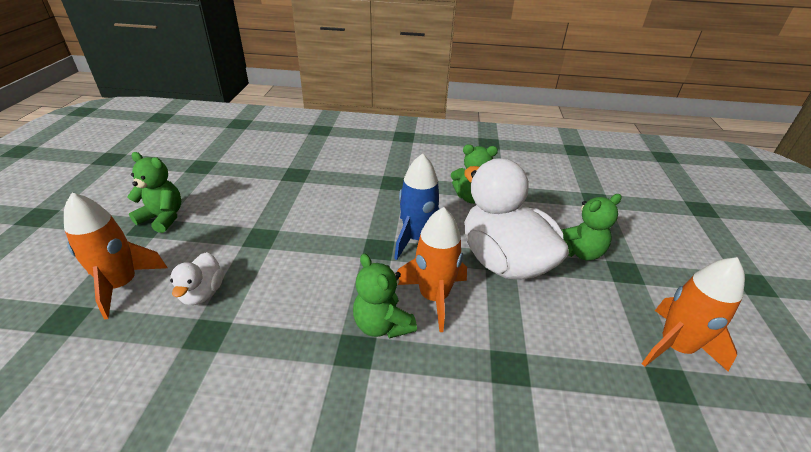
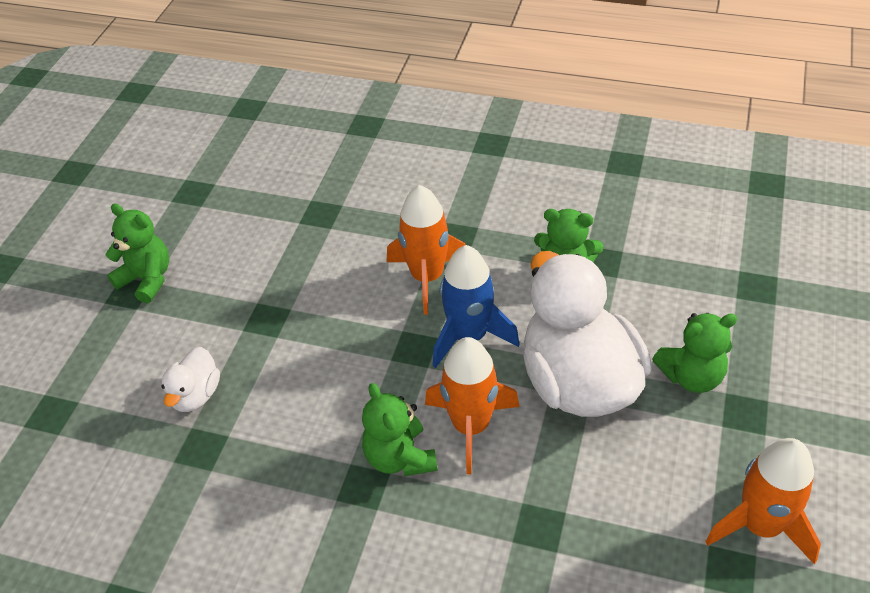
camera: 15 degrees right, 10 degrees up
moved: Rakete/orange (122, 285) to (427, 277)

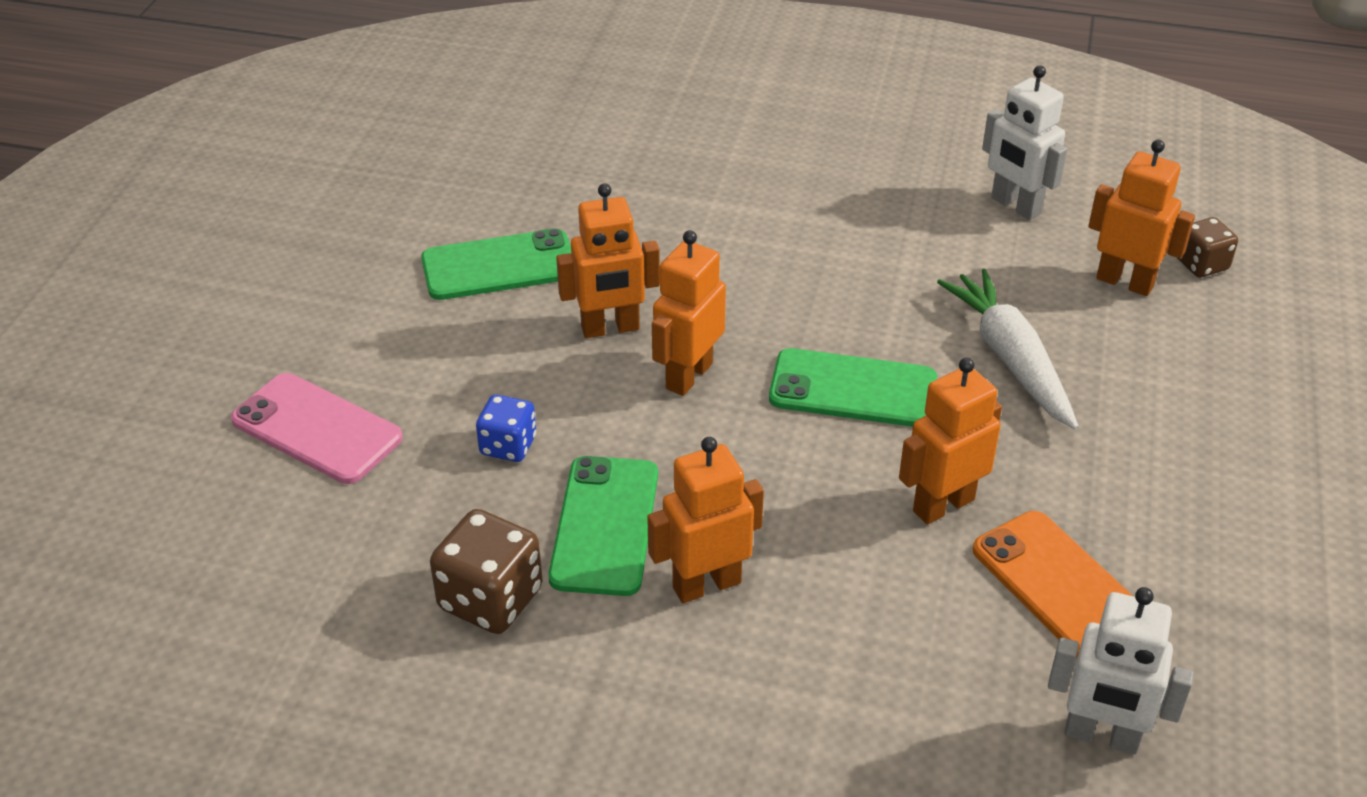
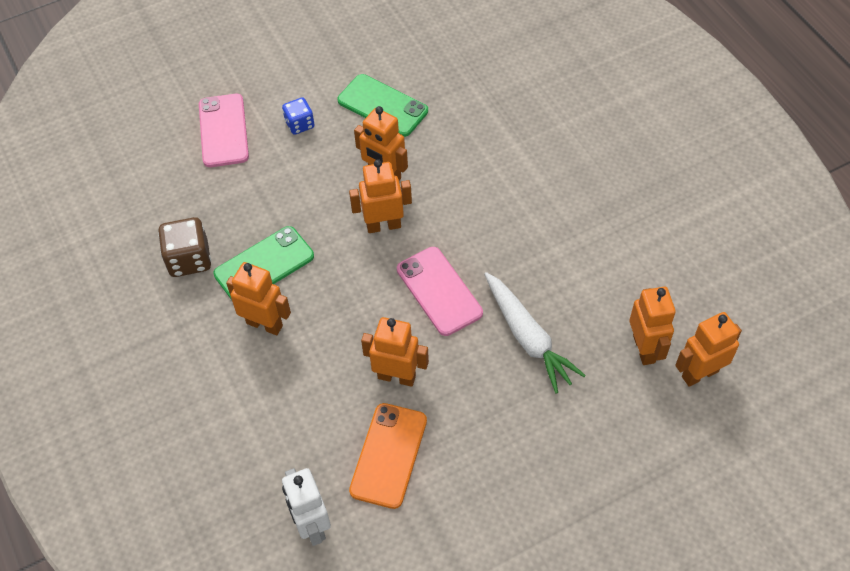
camera: 50 degrees right, 15 degrees up
removed: Roboter/weiß (1015, 206)
moved: Spielwürfel/blau (508, 446) to (299, 124)
replaced: Spielwürfel/braun (1201, 264) to Roboter/orange (699, 373)
recoloured: Handy/grün (853, 389) to Handy/rosa (439, 291)
turned: Karotte/weiß (1010, 358) = (528, 337) 120 degrees clockwise

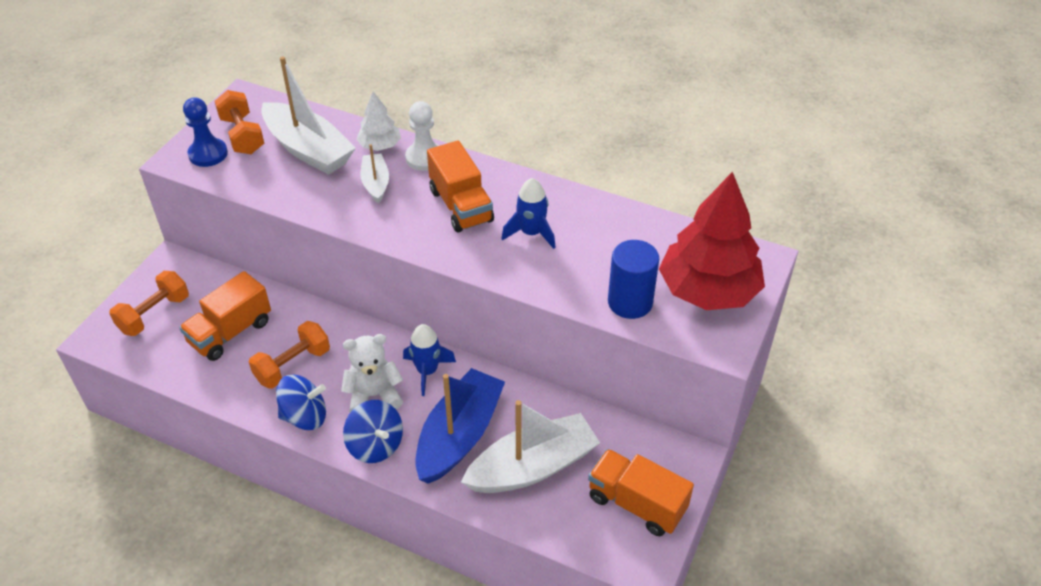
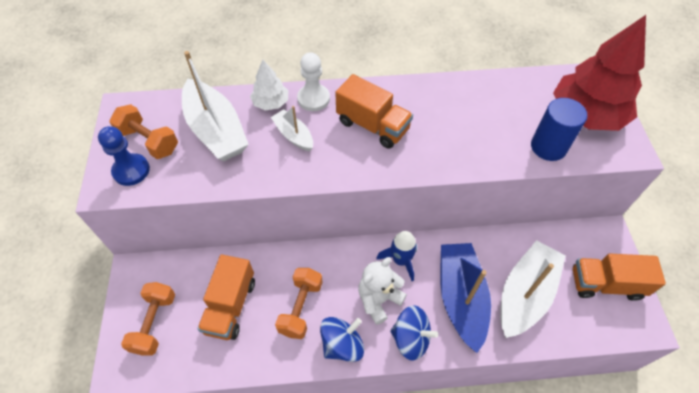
camera: 30 degrees left, 10 degrees up
removed: Rakete/blau (531, 233)
turned: Boot/weiß (308, 150) = (216, 130) 45 degrees clockwise

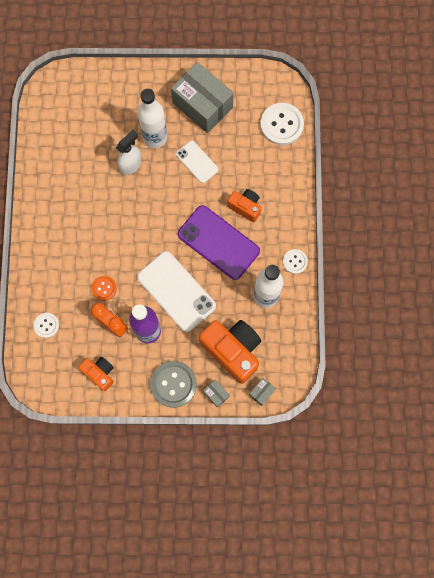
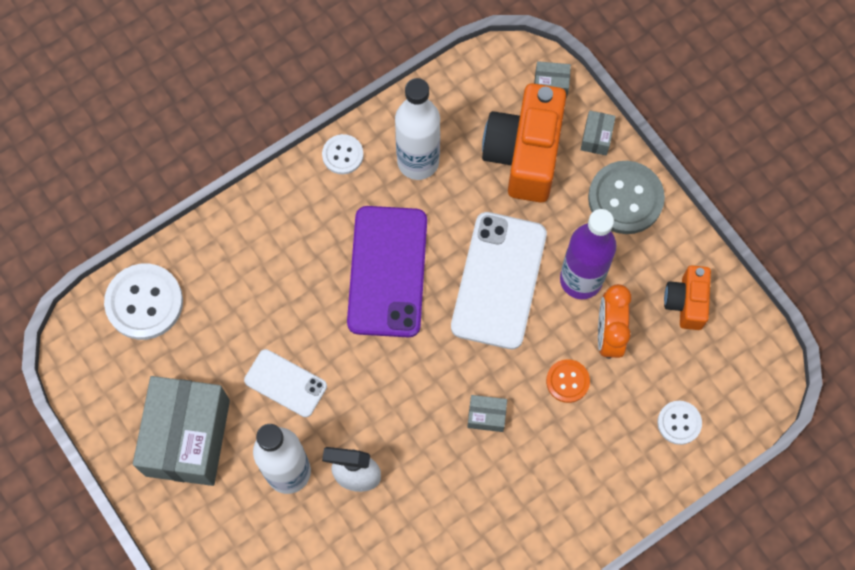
camera: 125 degrees left, 5 degrees down
removed: Kamera/orange (245, 207)
added: Schachtel/grau (486, 416)
turned: Handy/weiß (197, 162) = (285, 383) 75 degrees counterclockwise

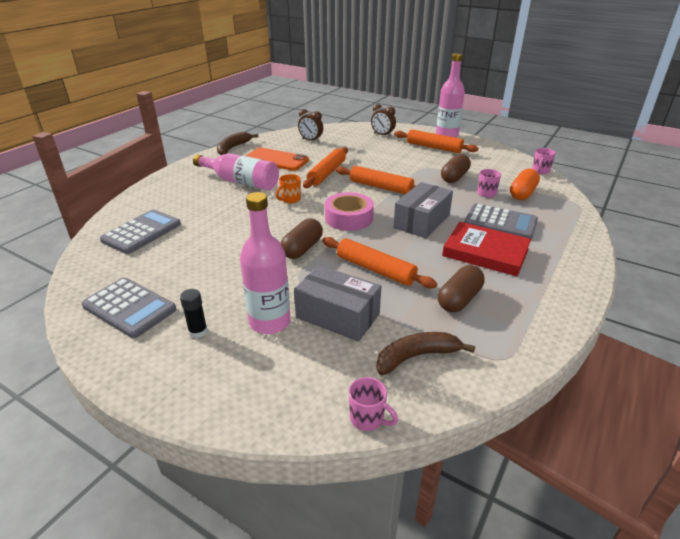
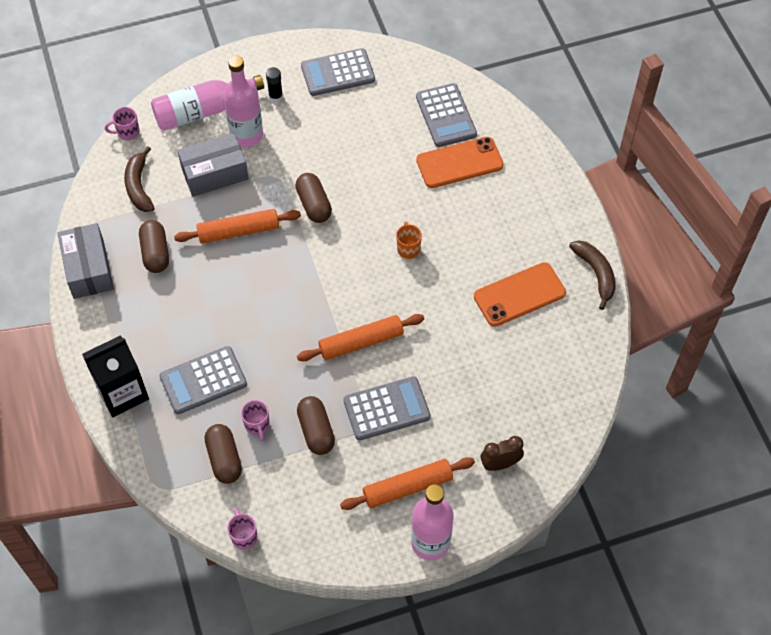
camera: 130 degrees right, 25 degrees up
removed: Wecker/braun (311, 140); Nudelholz/orange (327, 173); Klebeband/rosa (348, 218); Buch/rot (485, 252)
added: Handy/orange (459, 163); Getränkekarton/schwarz (122, 393); Taschenrechner/grau (386, 409)
moved: Flasche/rosa (241, 182) to (202, 111); Schachtel/grau (422, 221) to (88, 269)
recoloured: Kapsel/orange (522, 193) to Kapsel/braun (224, 459)
turned: Banane/braun (417, 357) = (139, 186) 150 degrees clockwise

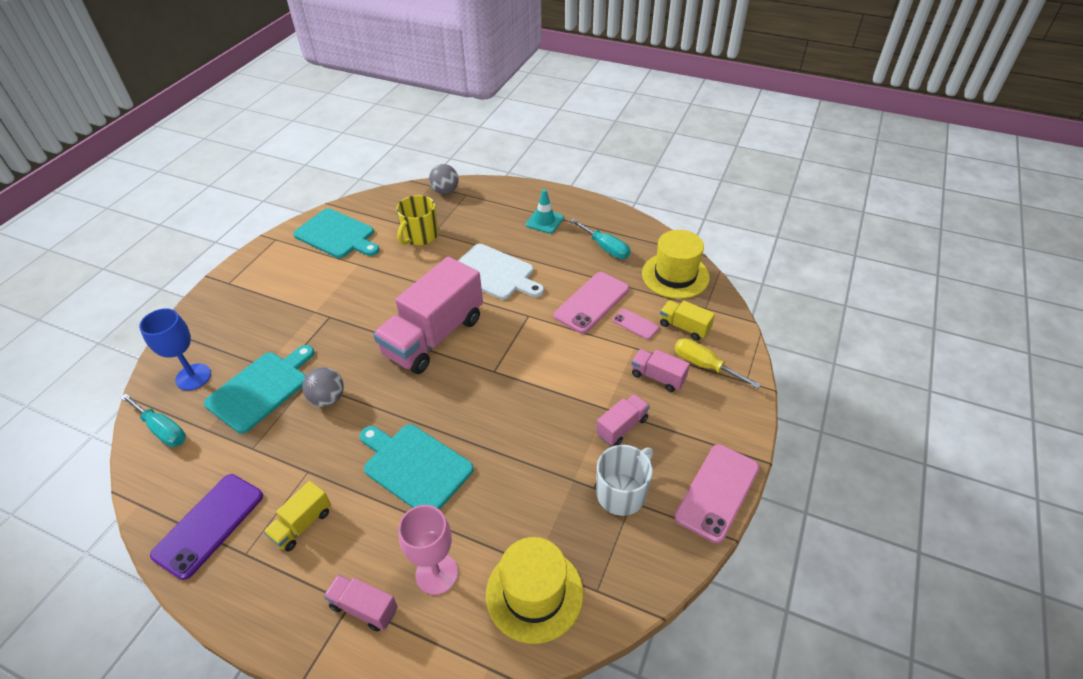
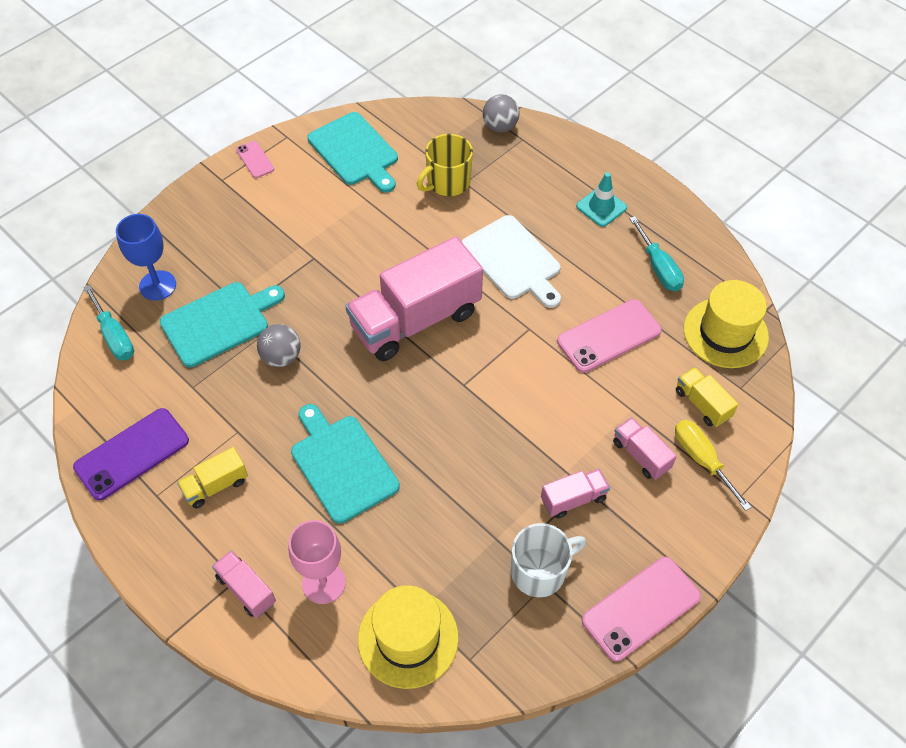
camera: 20 degrees right, 10 degrees up
moved: Handy/rosa (635, 324) to (255, 159)

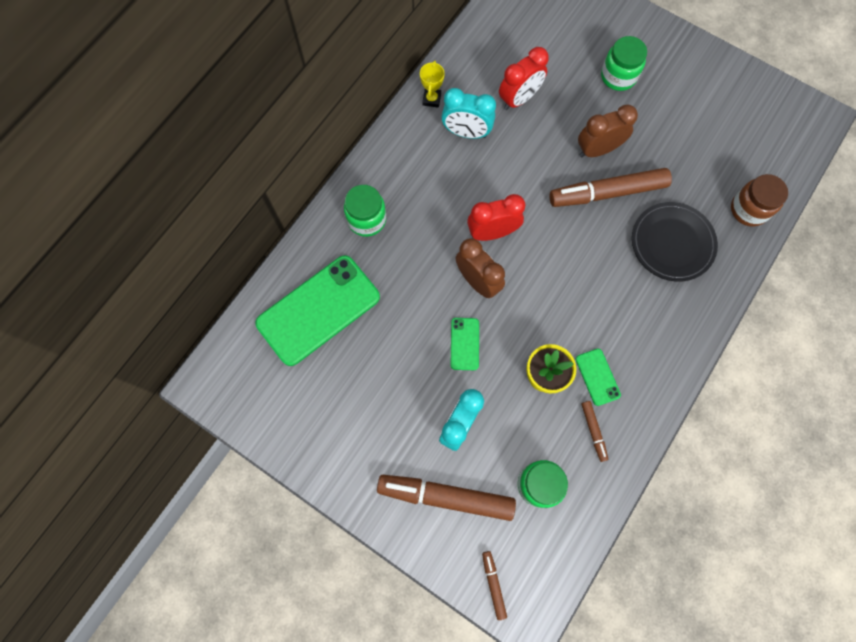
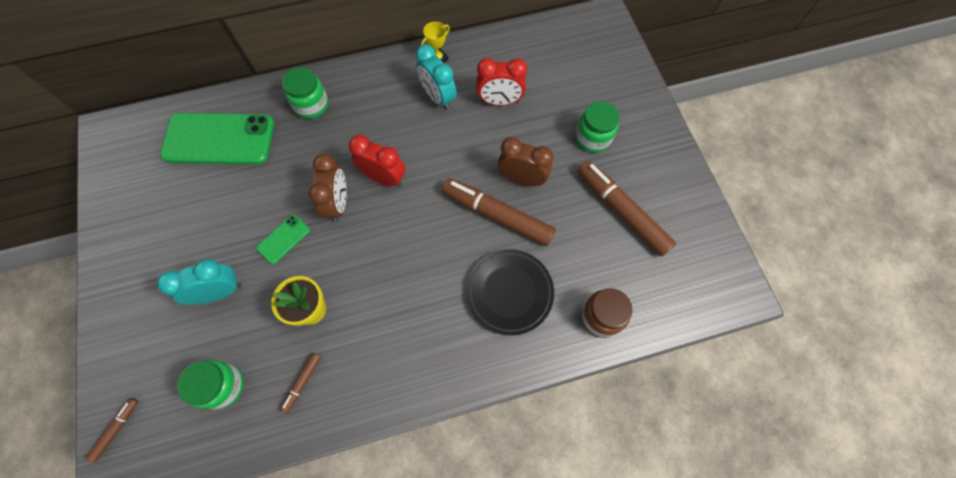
camera: 40 degrees right, 5 degrees down
removed: Handy/grün (597, 377)
moved: Filzstift/braun (446, 496) to (622, 211)

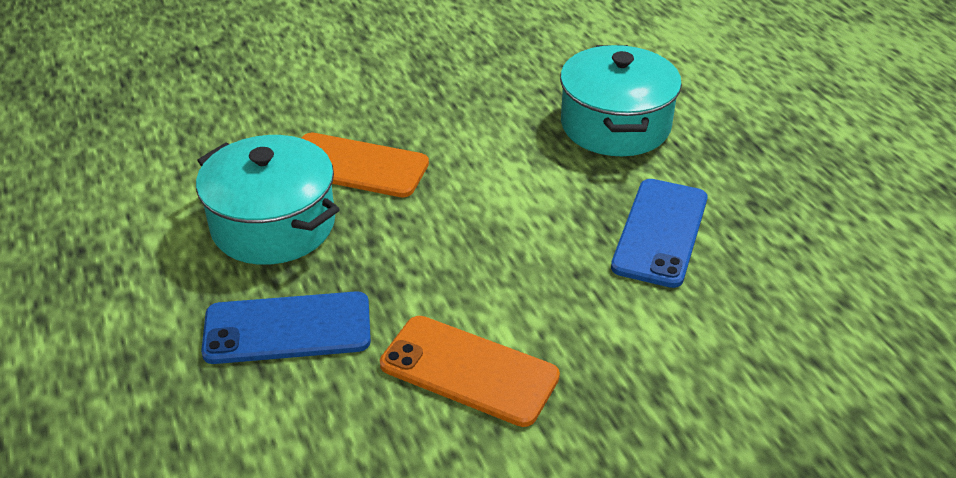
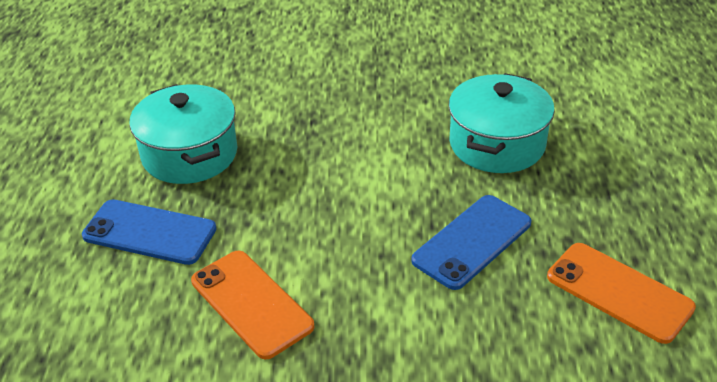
camera: 25 degrees right, 0 degrees up
moved: Handy/orange (356, 166) to (619, 292)

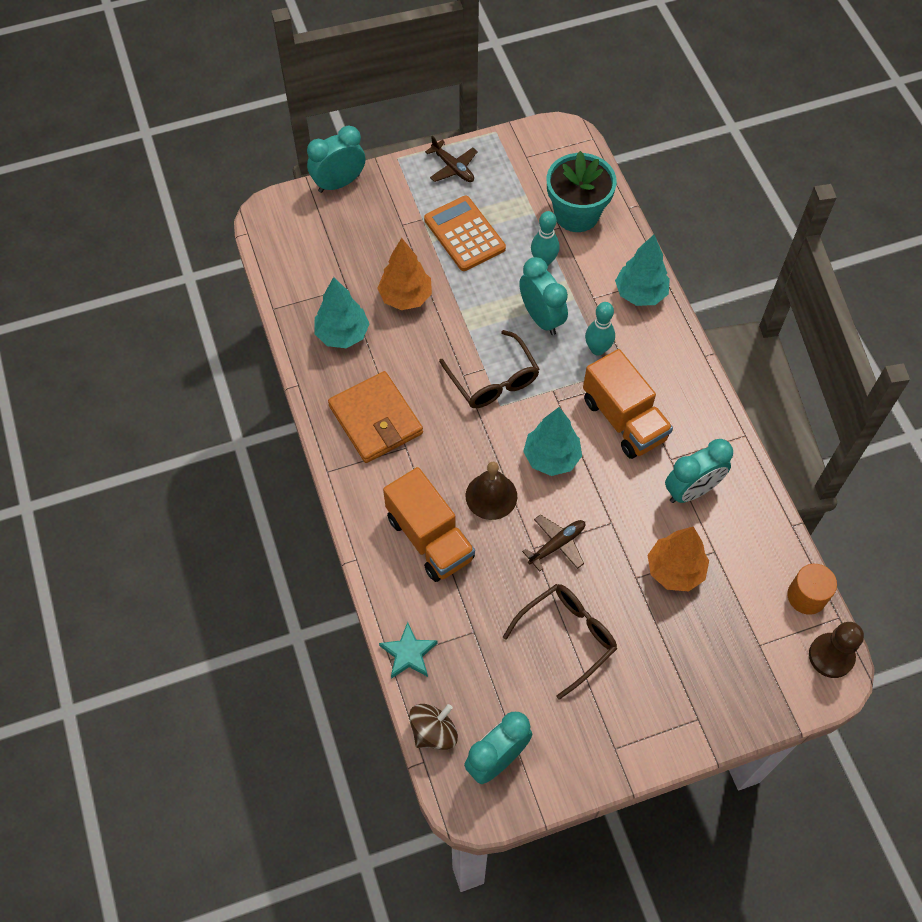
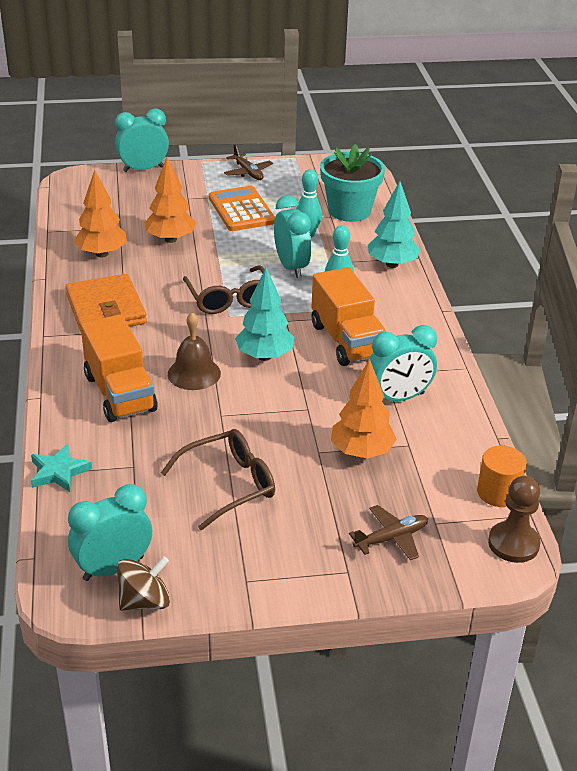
camera: 10 degrees right, 25 degrees down
moved: Flugzeug/braun (557, 544) to (391, 538); Kreisel/braun (433, 732) to (144, 601)
recoloured: Baum/türkis (342, 334) to Baum/orange (102, 254)

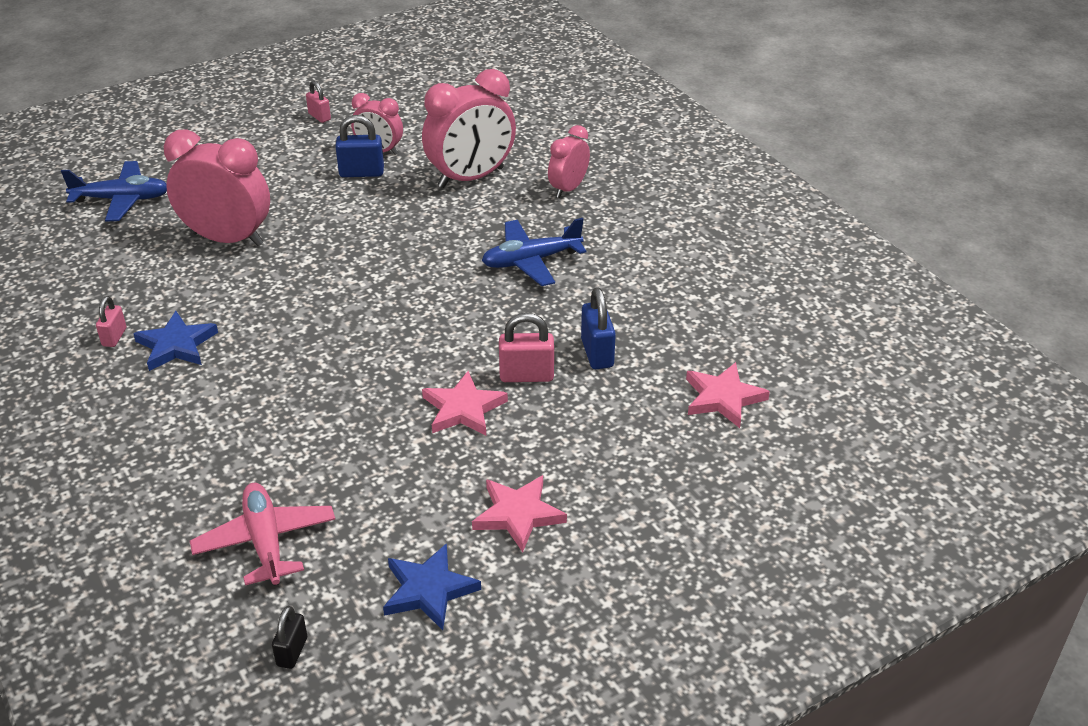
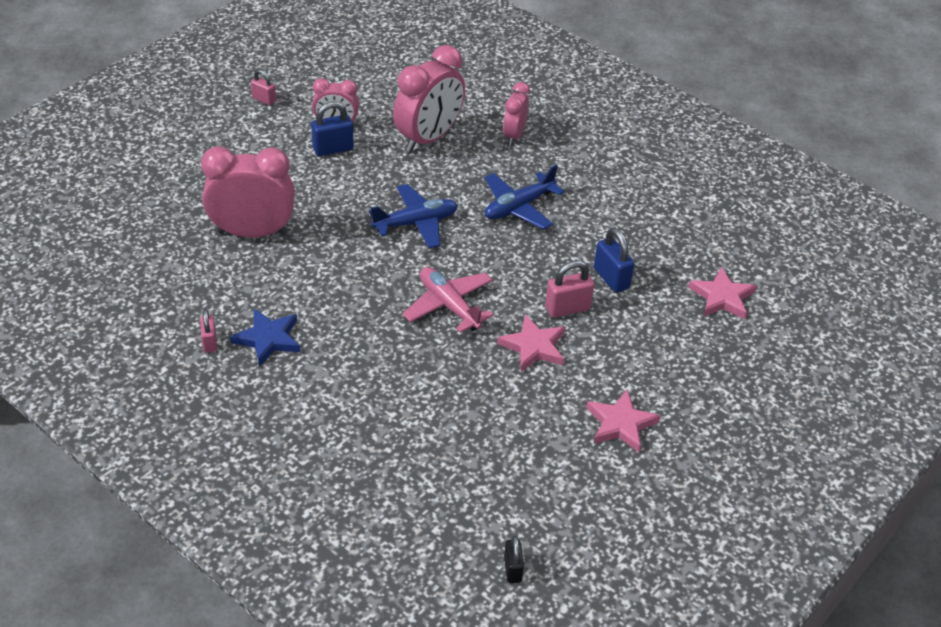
camera: 20 degrees left, 5 degrees up
removed: Stern/blau (429, 590)
moved: Flugzeug/blau (122, 200) to (415, 223); Flugzeug/rosa (265, 542) to (449, 305)

